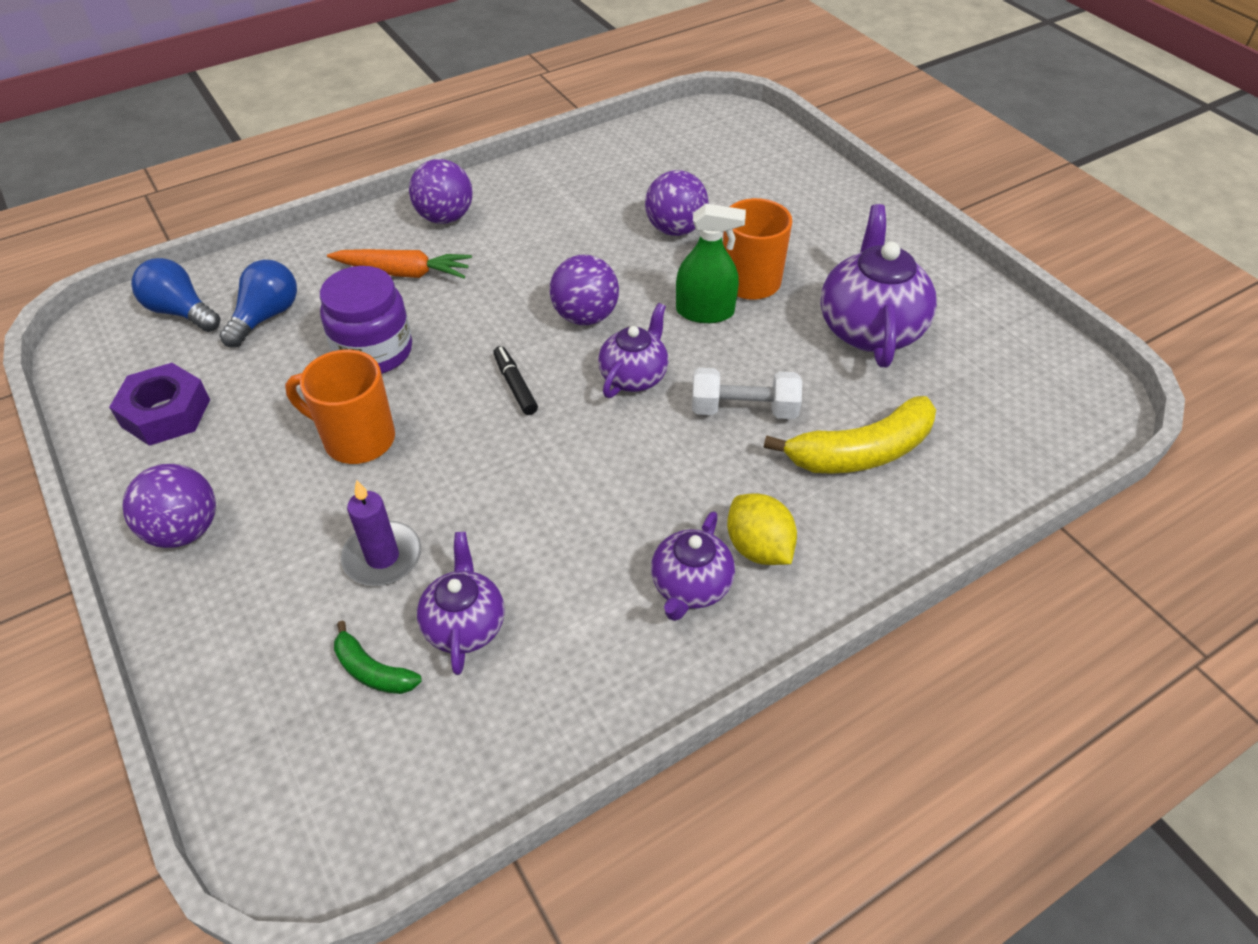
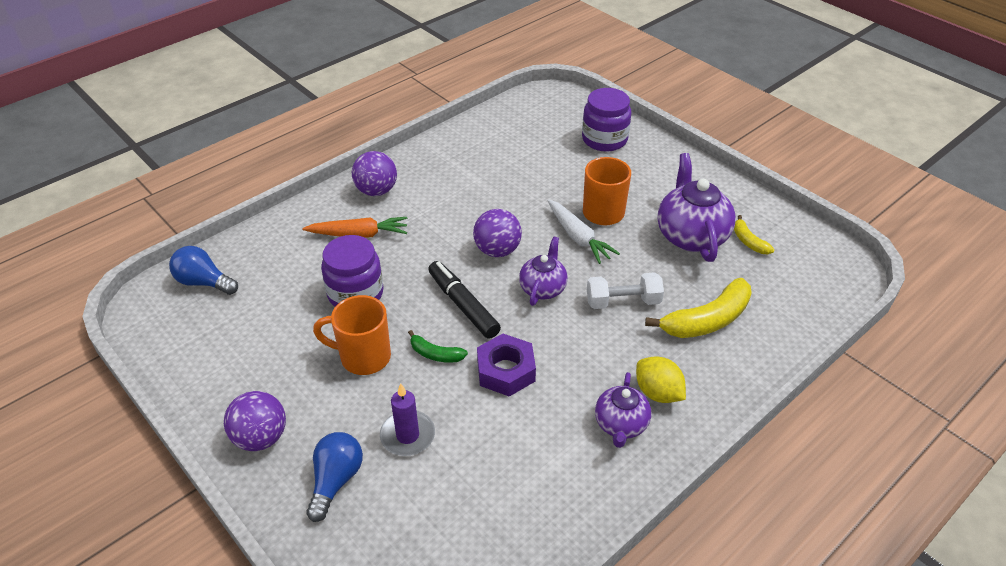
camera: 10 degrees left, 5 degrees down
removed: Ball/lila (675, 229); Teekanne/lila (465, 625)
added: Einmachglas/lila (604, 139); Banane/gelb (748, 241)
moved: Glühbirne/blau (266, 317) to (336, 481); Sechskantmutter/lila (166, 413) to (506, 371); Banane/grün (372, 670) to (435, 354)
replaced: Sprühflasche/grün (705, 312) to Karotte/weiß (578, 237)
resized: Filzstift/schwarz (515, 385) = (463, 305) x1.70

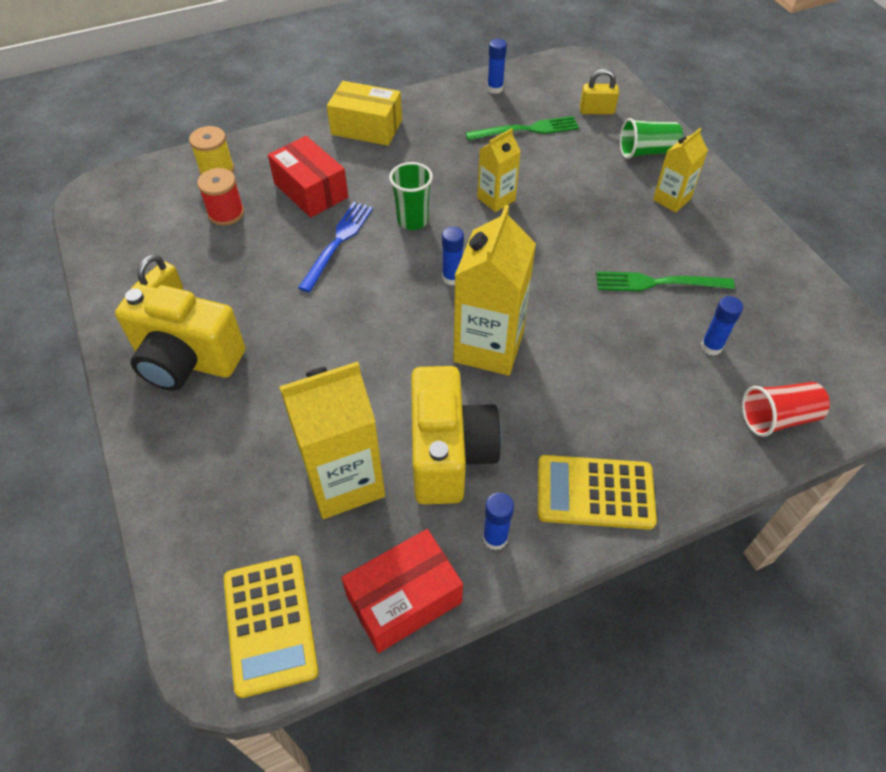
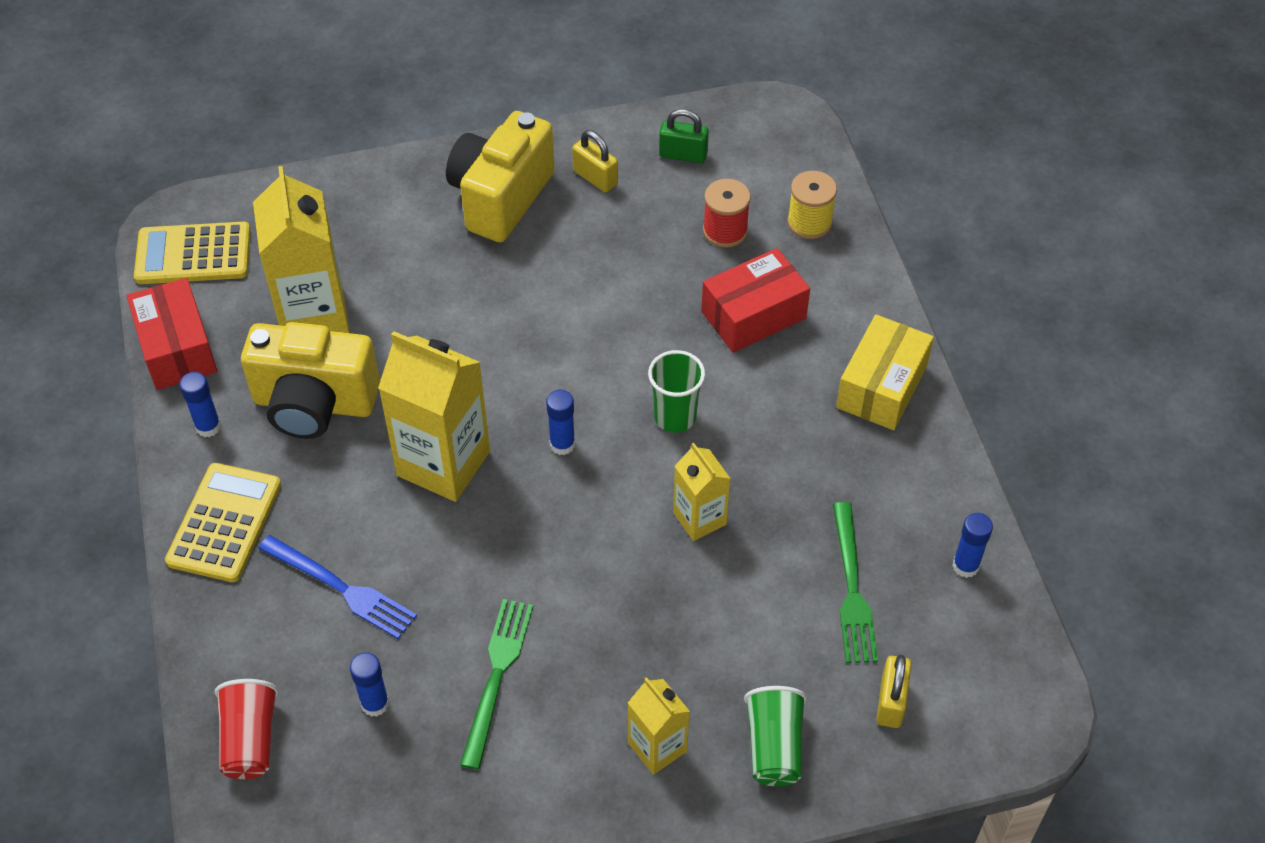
camera: 100 degrees right, 0 degrees up
added: Vorhängeschloss/grün (683, 154)
moved: Gabel/blau (338, 242) to (342, 588)

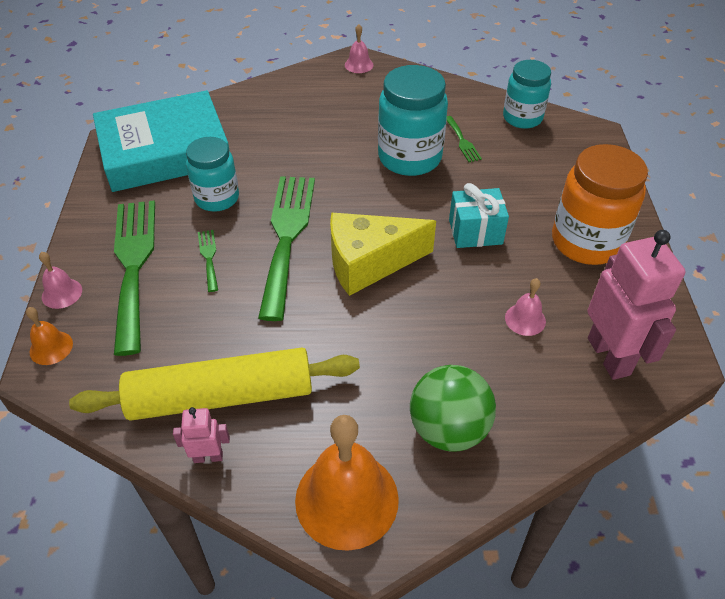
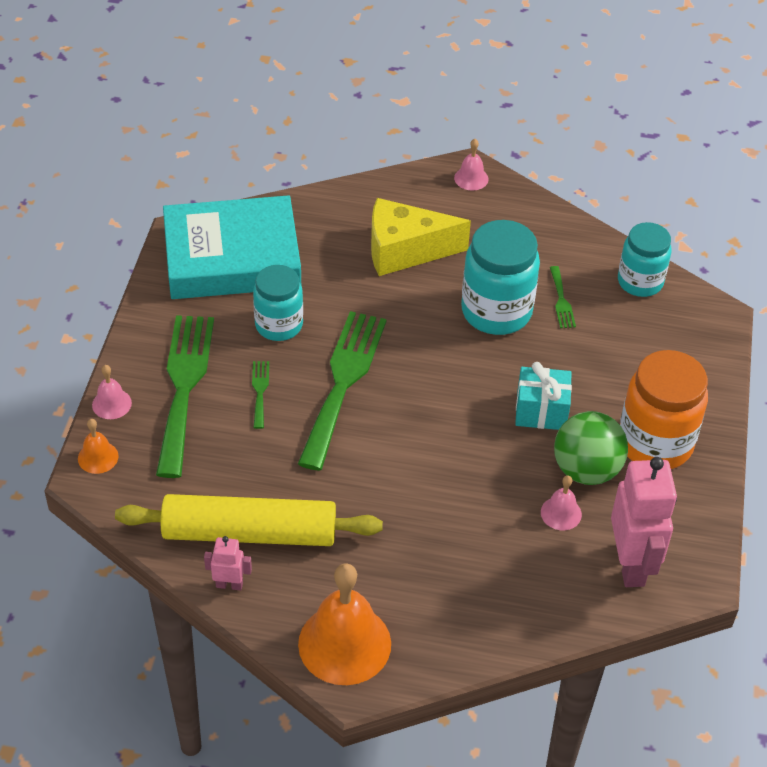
camera: 10 degrees right, 0 degrees up
moved: Käse/gelb (369, 263) to (405, 250); Ball/grün (448, 429) to (586, 470)

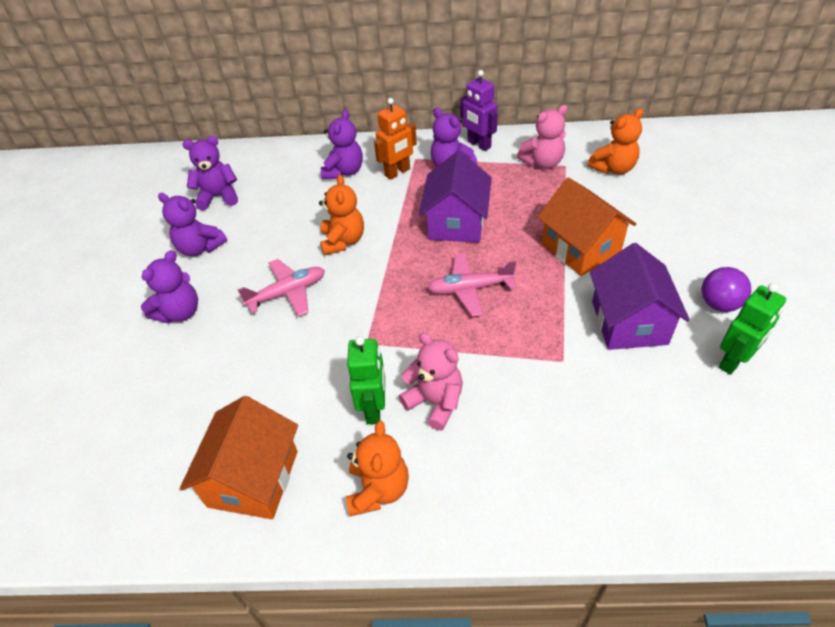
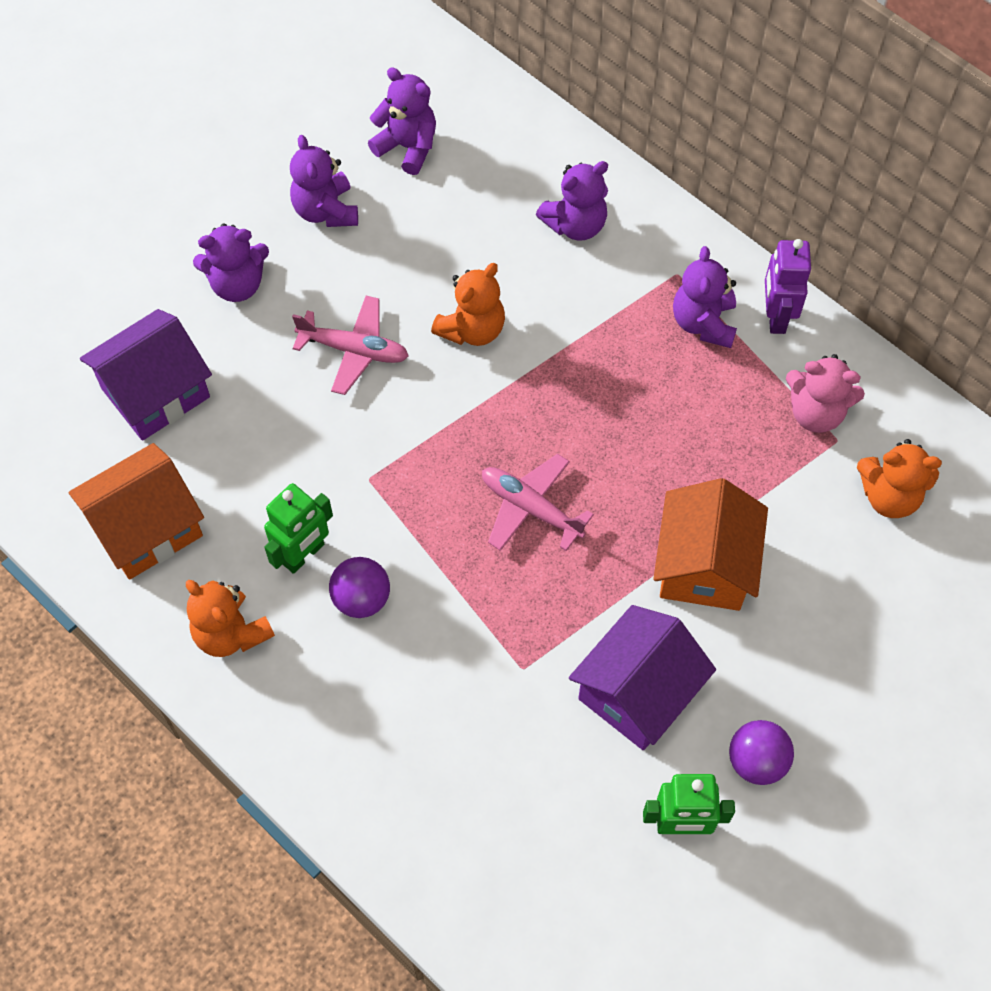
camera: 40 degrees right, 15 degrees up
removed: Roboter/orange (397, 172)
moved: Haus/lila (456, 223) to (155, 393)
replaced: Teddybär/rosa (435, 402) to Ball/lila (361, 599)
turned: Teddybär/orange (378, 489) = (231, 633) 90 degrees clockwise

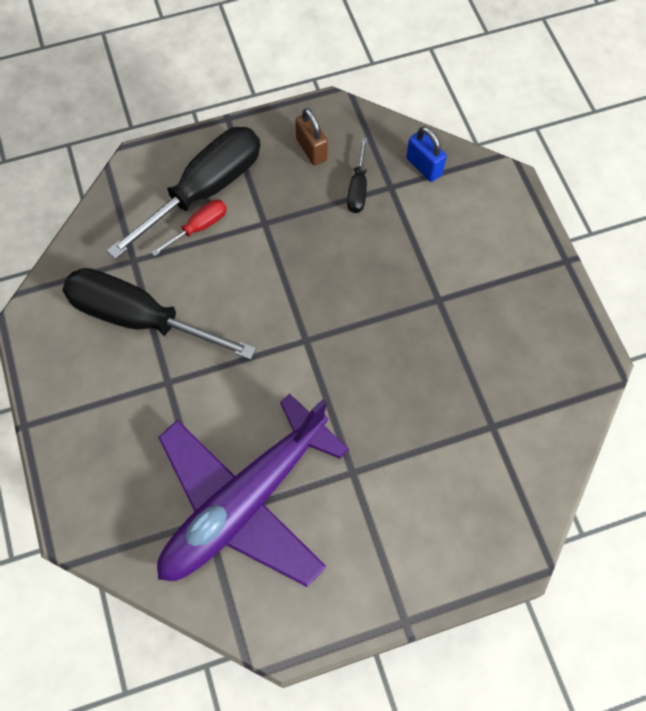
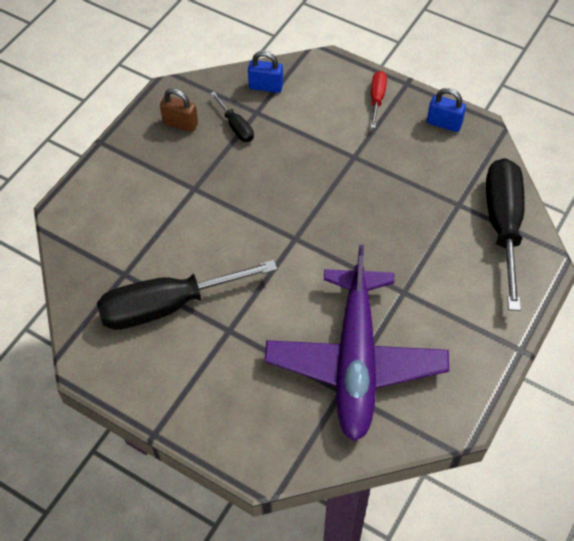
camera: 40 degrees left, 10 degrees down
added: Vorhängeschloss/blau (444, 123)
moved: Schraubenzieher/schwarz (205, 190) to (503, 226); Schraubenzieher/rot (199, 227) to (377, 98)

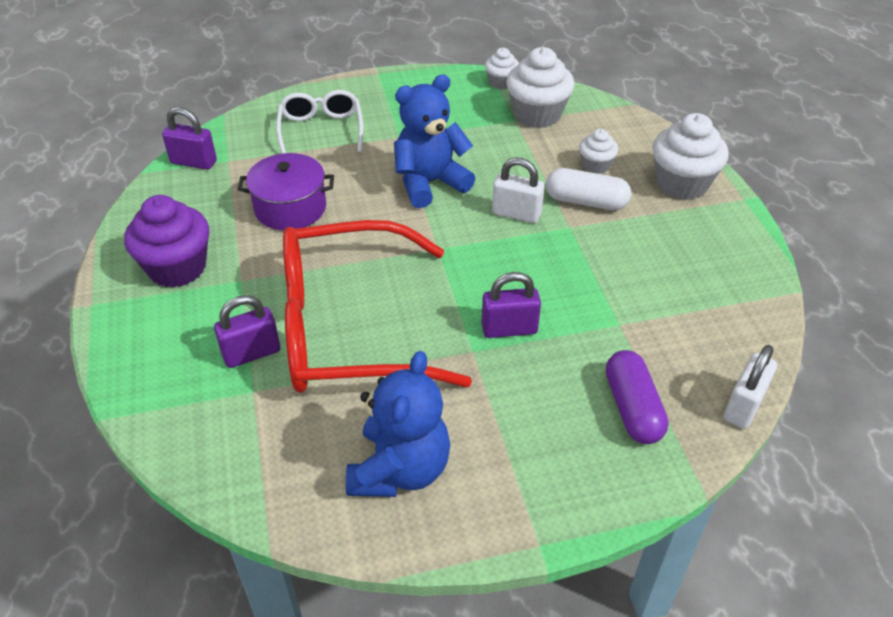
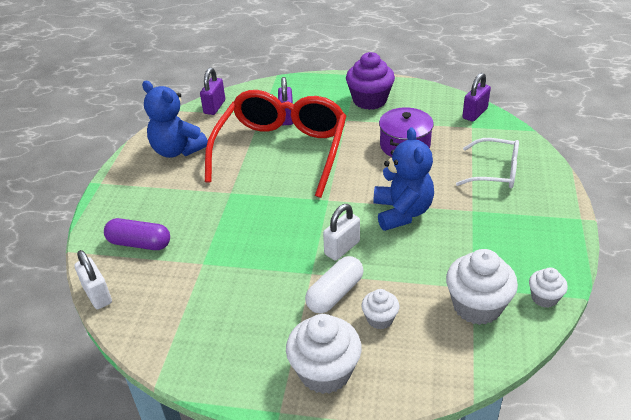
camera: 115 degrees right, 5 degrees down
moved: Vorhängeschloss/lila (509, 329) to (214, 107)

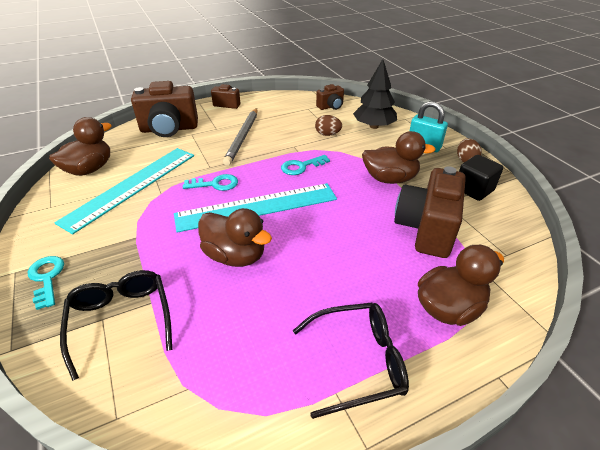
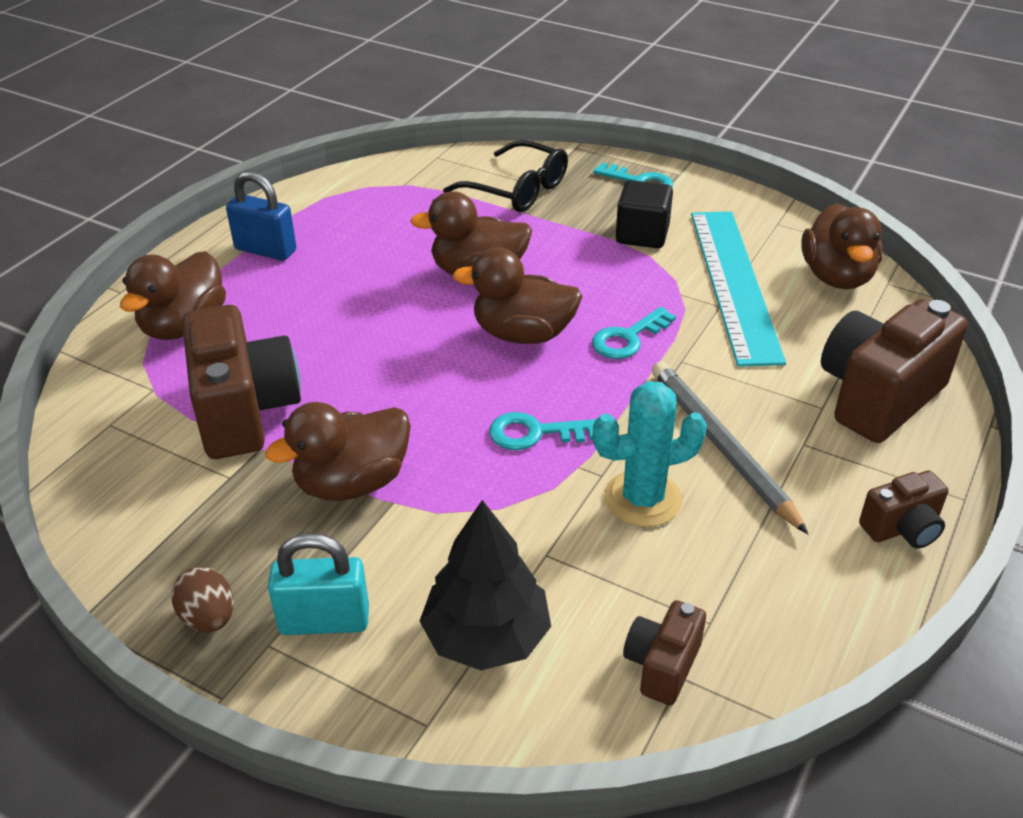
camera: 145 degrees right, 0 degrees up
removed: Ei/braun (327, 134)
added: Kaktus/türkis (642, 499)
moved: Kubus/schwarz (473, 189) to (642, 235)
replaced: Lineal/türkis (257, 207) to Ente/braun (523, 334); Brille/schwarz (359, 361) to Vorhängeschloss/blau (265, 250)
turned: Schlüssel/türkis (301, 166) = (534, 433) 120 degrees counterclockwise

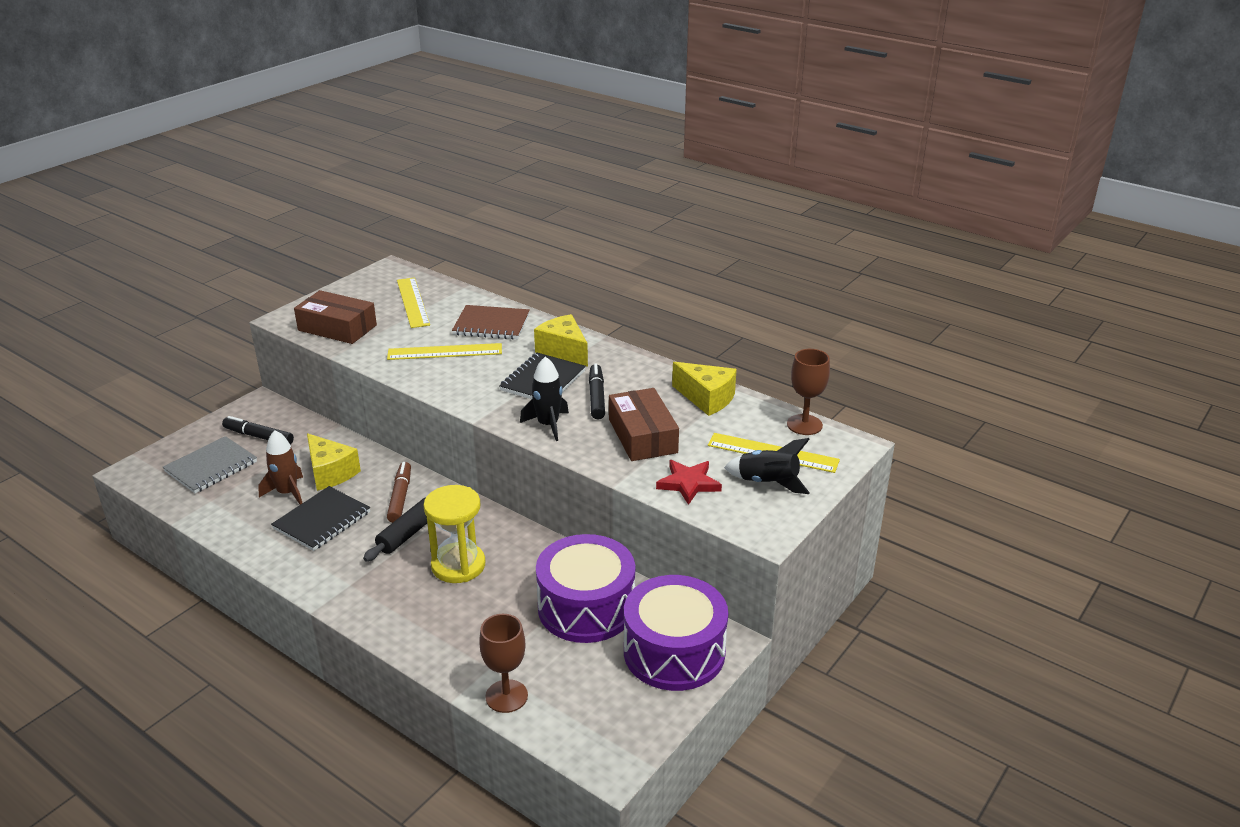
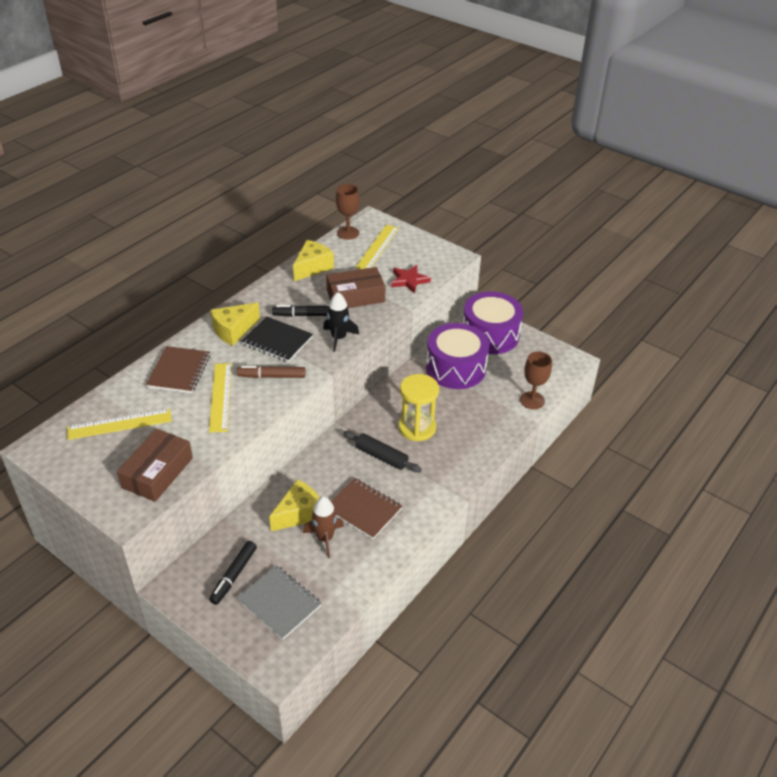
camera: 90 degrees left, 10 degrees up
removed: Rakete/schwarz (767, 483)
moved: Filzstift/braun (400, 497) to (271, 376)
recoloured: Notizbuch/schwarz (322, 520) to Notizbuch/braun (363, 509)

